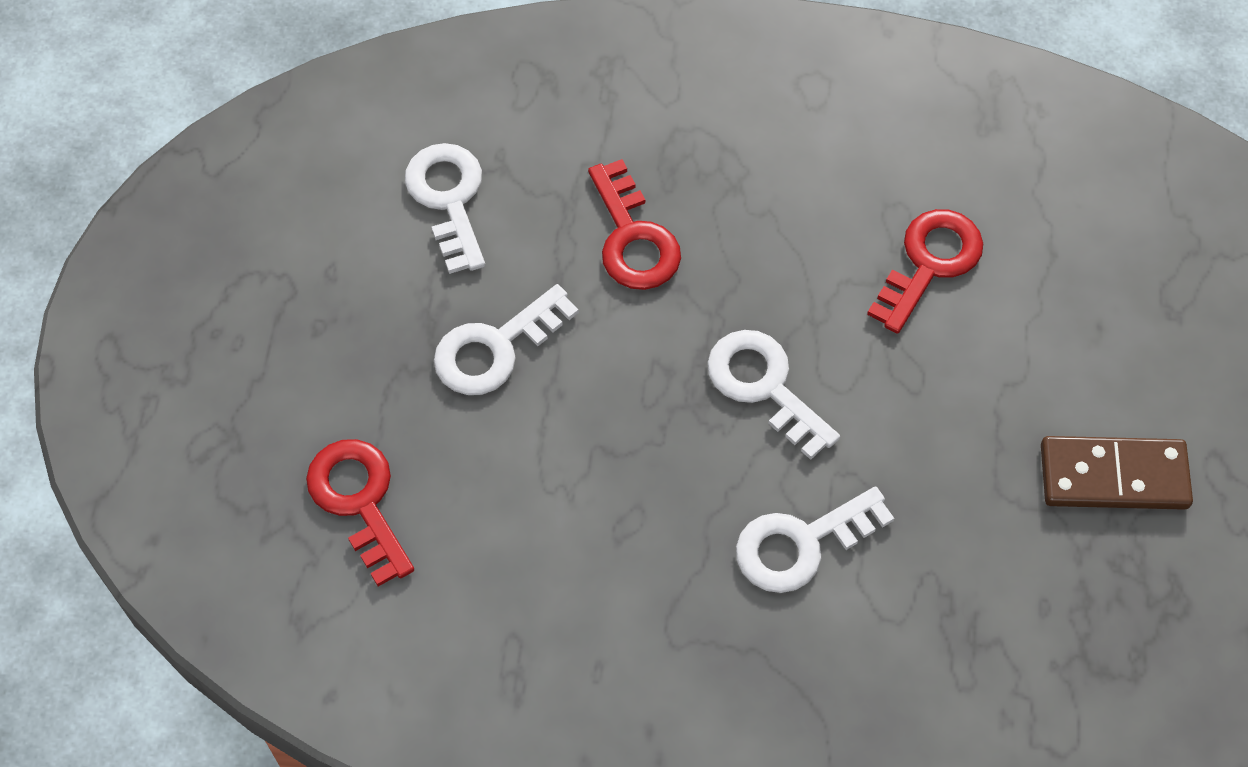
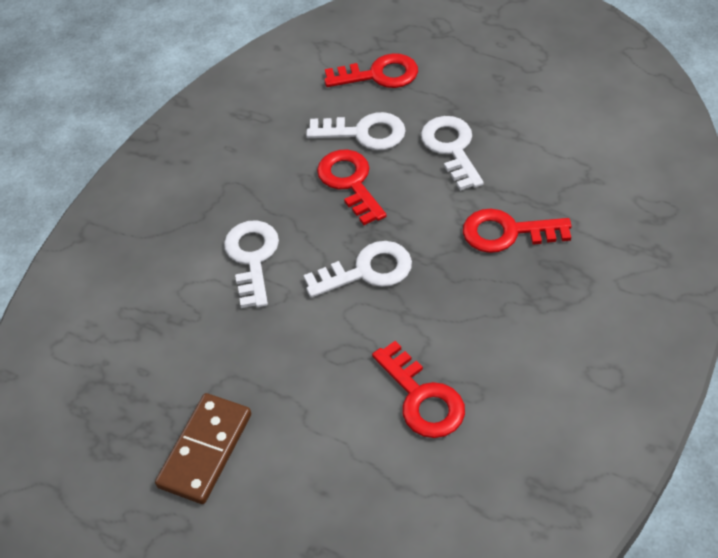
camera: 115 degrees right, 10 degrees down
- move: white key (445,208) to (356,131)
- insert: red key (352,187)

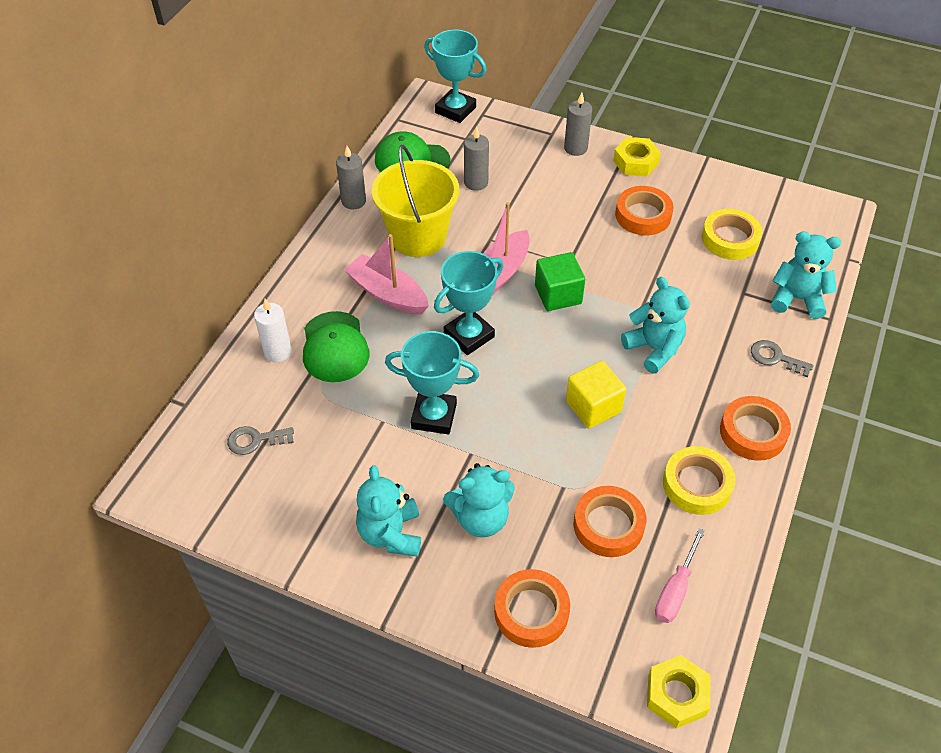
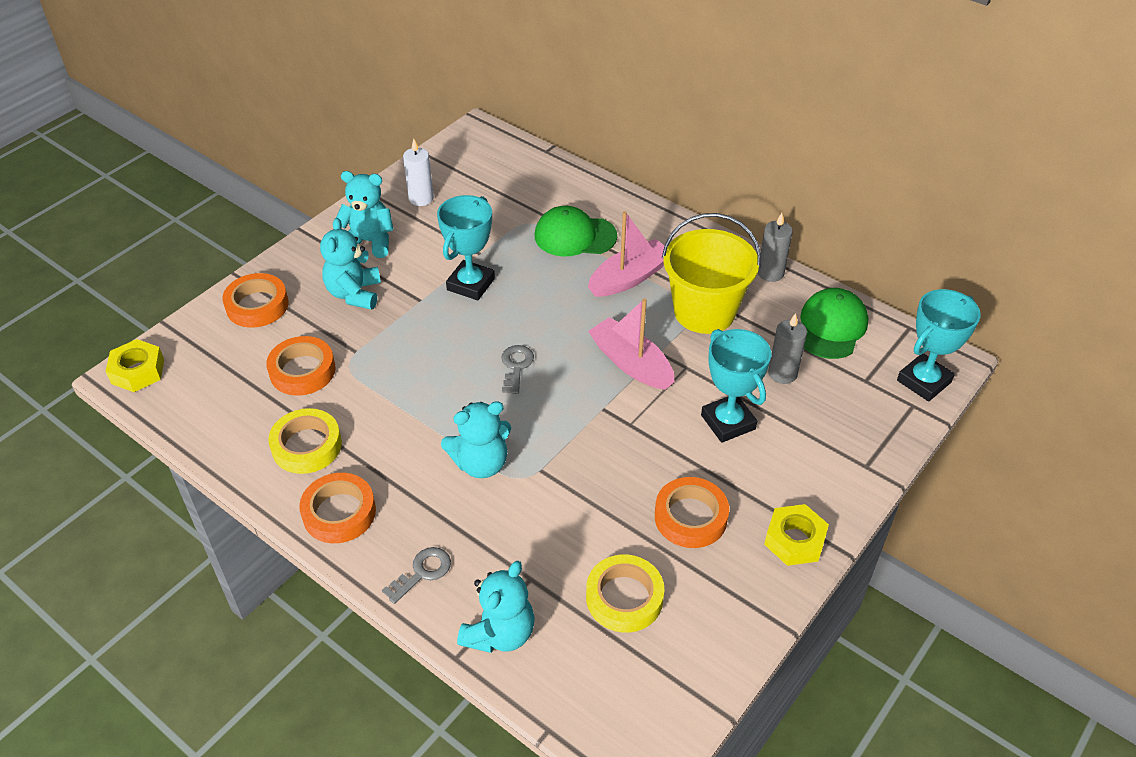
camera: 105 degrees right, 5 degrees down
- move: white candle (273,330) to (418,172)
- move: grey key (260,440) to (517,369)
- move: turquoise trophy (468,303) to (736,386)
- delete: green cube (560,281)
- delete: grey candle (578,124)
- delete: yellow cube (596,395)
- delete: pink screwdriver (680,575)

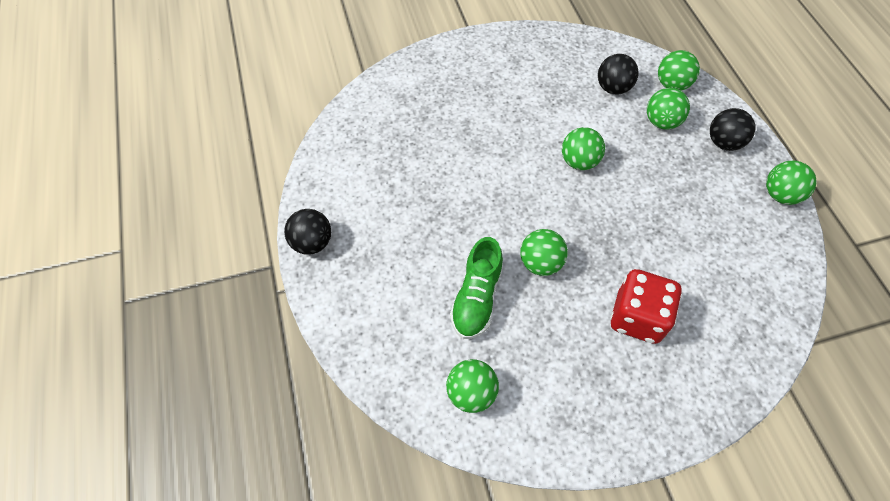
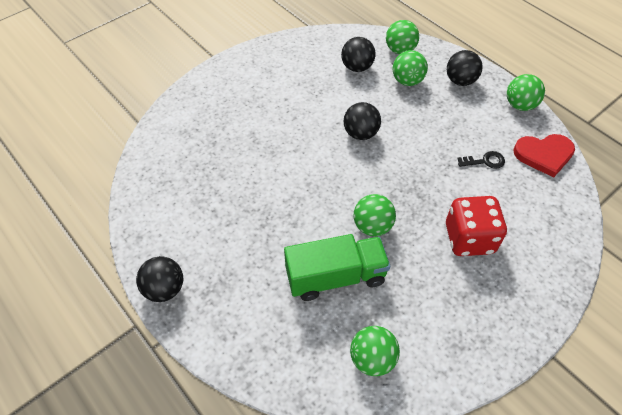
camera: 25 degrees left, 5 degrees down
- replace: green shoe (476,288) to green truck (337,267)
- recolor: green ball (583,148) to black ball (362,121)
- insert: black key (481,160)
- insert: red heart (544,156)

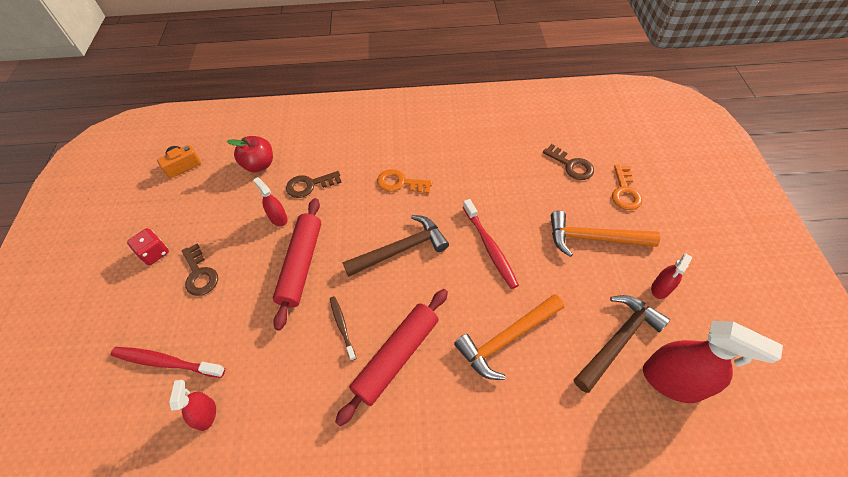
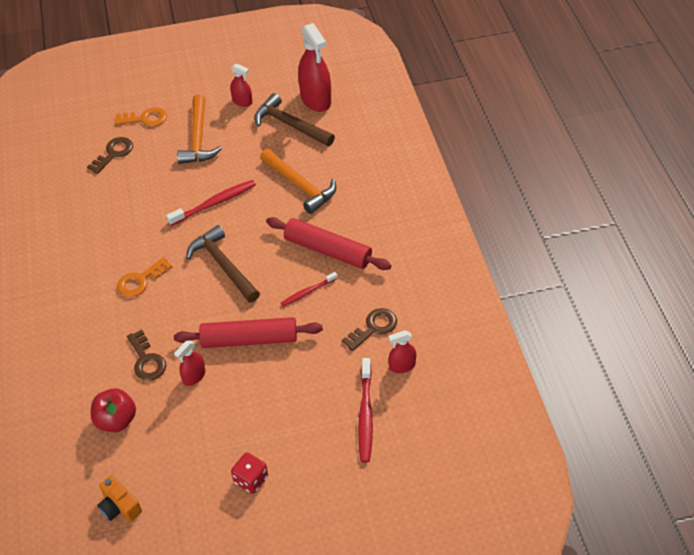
camera: 100 degrees left, 5 degrees down
- rotate: orange key (404,181) = (144,277) 45 degrees clockwise
- recolor: brown toothbrush (343,328) to red toothbrush (309,289)
- rotate: red spray bottle (713,362) = (314,67) 135 degrees clockwise
- move: brown key (200,270) to (369,329)

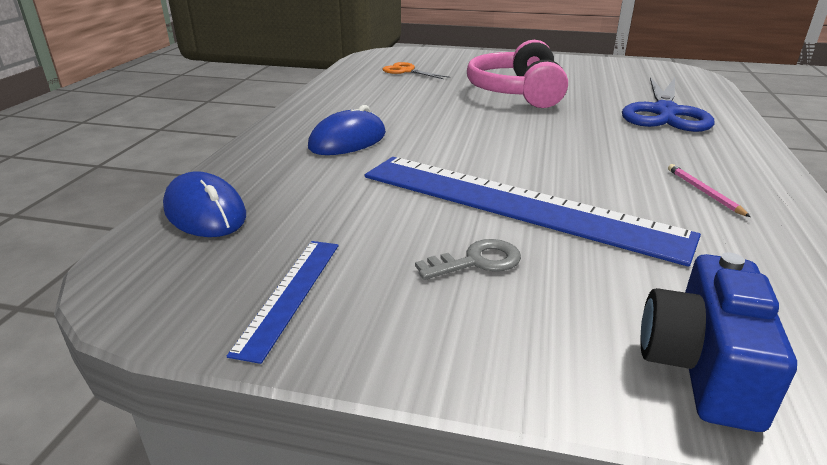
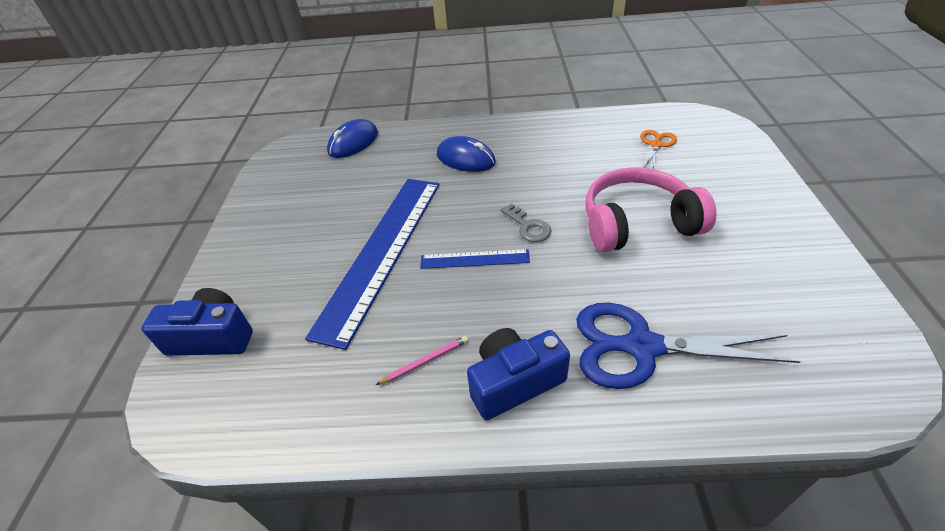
camera: 80 degrees right, 15 degrees up
- move: blue ruler (283,302) to (475,259)
- insert: blue camera (518,374)
- move: grey key (468,259) to (526,223)

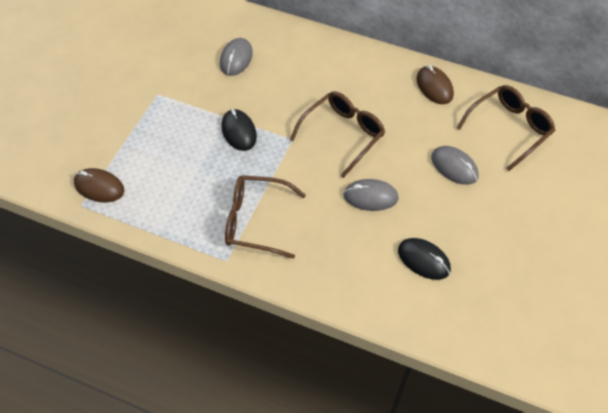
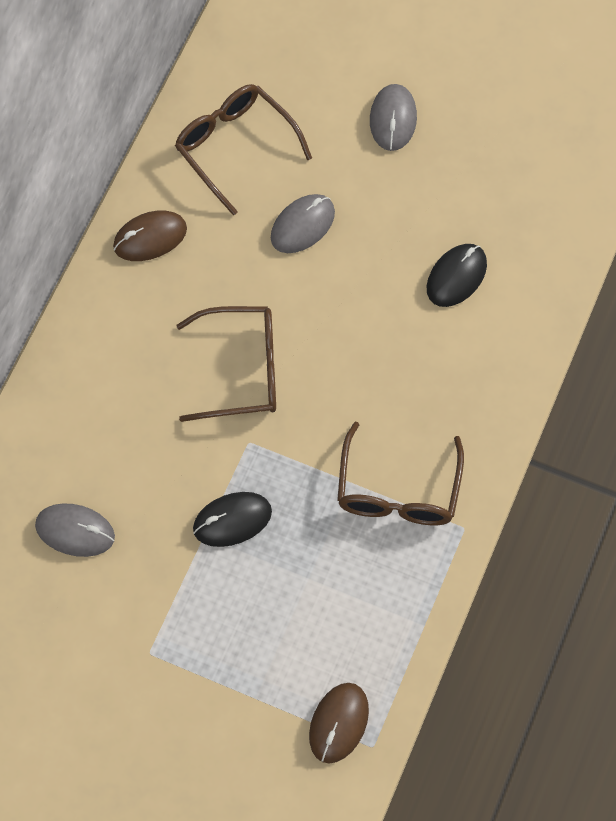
camera: 90 degrees left, 10 degrees up
- rotate: brown glasses (337,134) = (226,364) 135 degrees clockwise
- move: grey mouse (371,195) to (393,117)

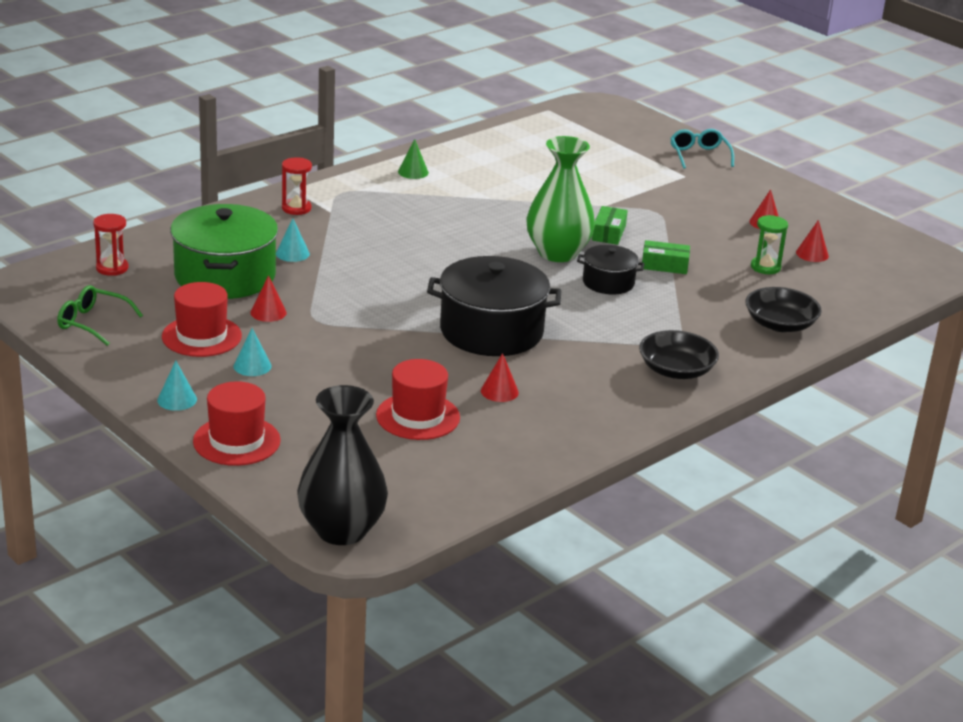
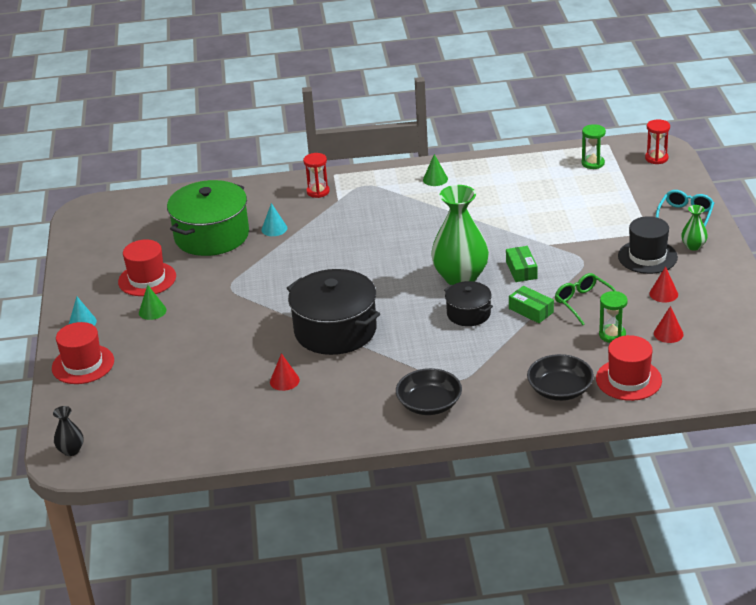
camera: 40 degrees right, 5 degrees up
- resize: black vase (342,465) = (68,431) x0.46
- recolor: turquoise cone (252,352) to green cone (153,302)
- rotate: green box (610,225) = (522,264) 60 degrees counterclockwise
- move: green glasses (100,315) to (585,299)
- insert: green hourglass (594,146)
- move: red hat (418,399) to (629,368)
- insert: black hat (648,245)
- move: red hourglass (111,245) to (657,141)
- insert: green vase (694,228)
- delete: red cone (269,298)

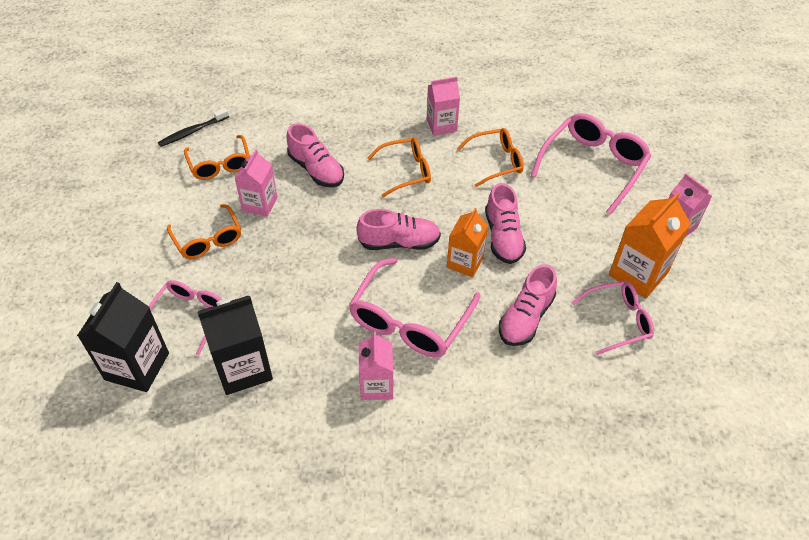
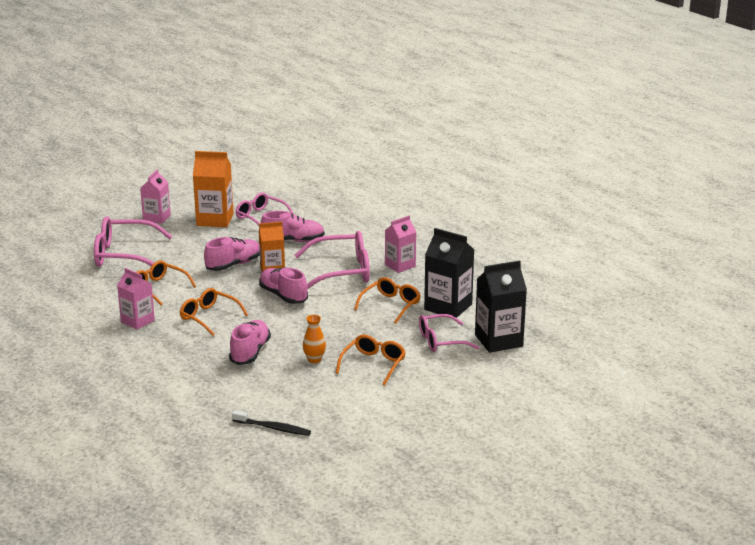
camera: 125 degrees left, 25 degrees down
- replace: pink carton (255,183) to orange vase (314,339)
- move: orange glasses (217,157) to (387,300)

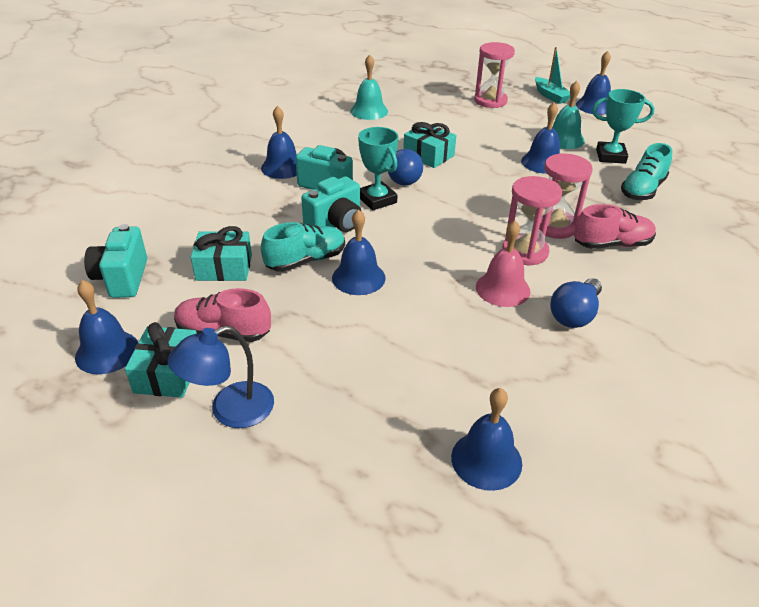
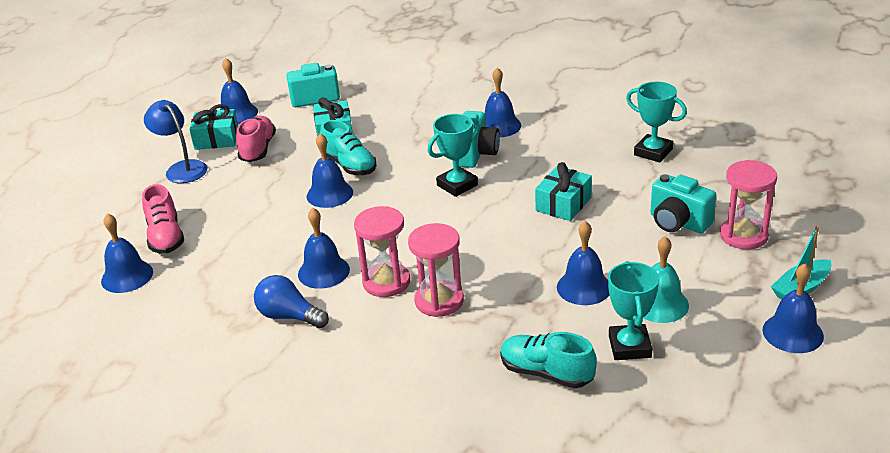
camera: 85 degrees right, 5 degrees down
- move: pink shoe (615,226) to (163,219)
- recolor: pink bell (503,263) to blue bell (324,248)
- replace: turquoise bell (369,87) to turquoise trophy (656,122)
- move: turquoise camera (331,204) to (683,204)
- delete: blue light bulb (405,167)

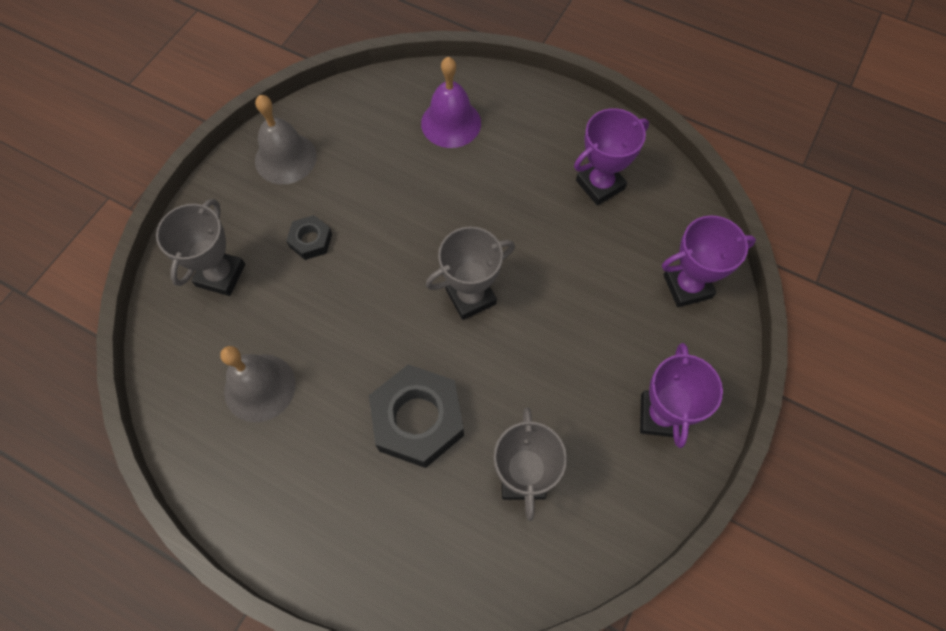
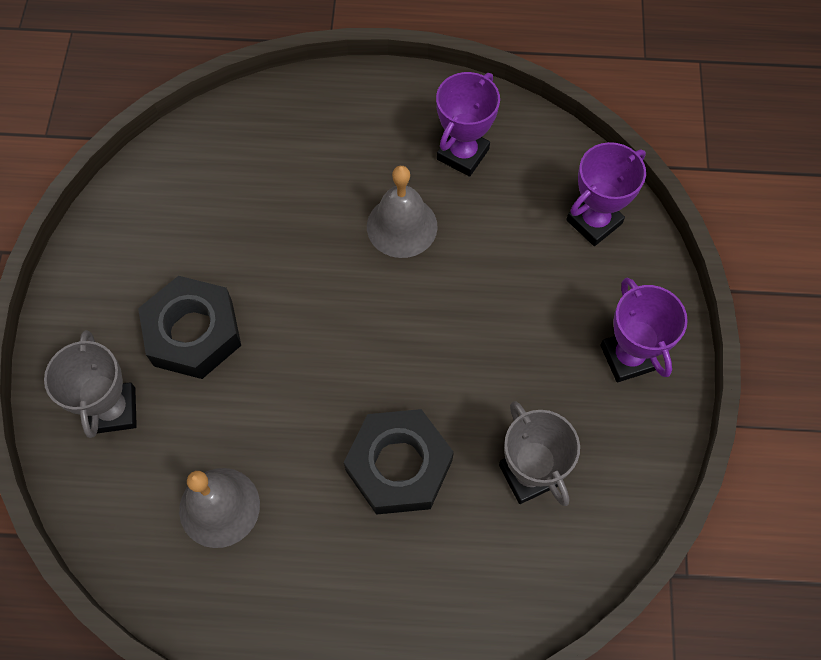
camera: 25 degrees left, 0 degrees up
- resize: black nut (309,237) = (189,327) x1.99
- move: grey bell (286,139) to (402,212)
- delete: purple bell (451,102)
- delete: grey trophy (470,273)

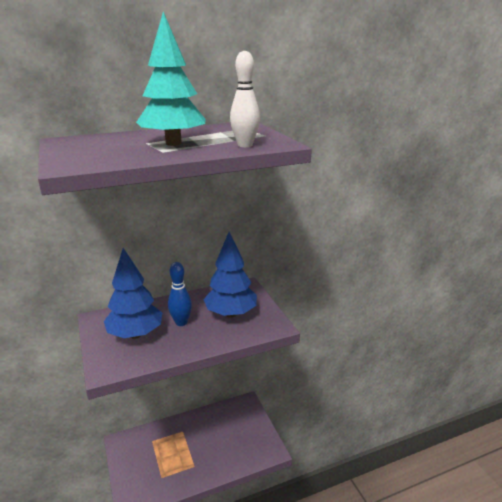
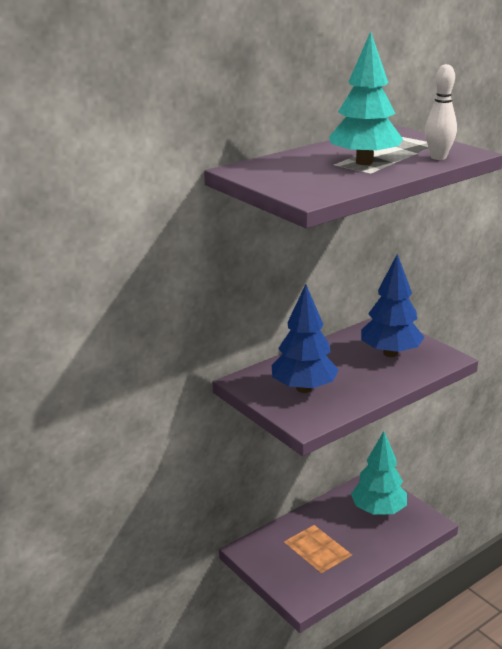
camera: 15 degrees left, 0 degrees up
- insert: turquoise tree (379,473)
- delete: blue bowling pin (180,294)

